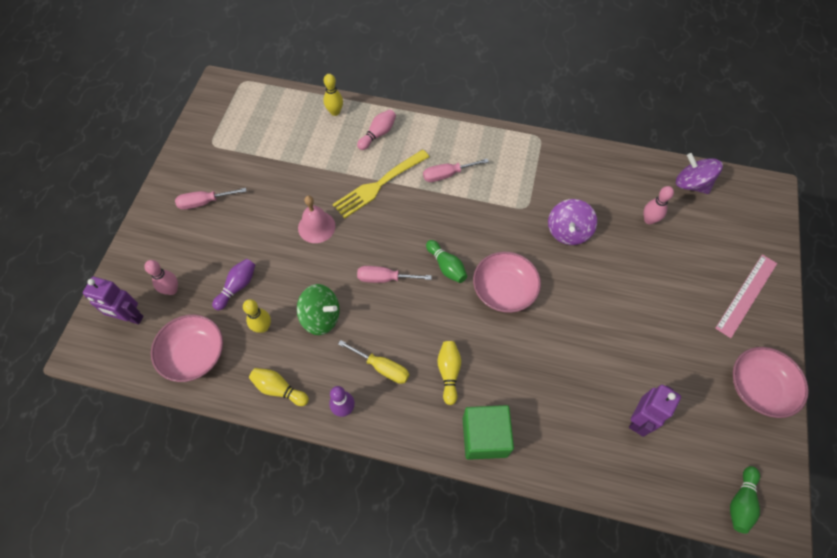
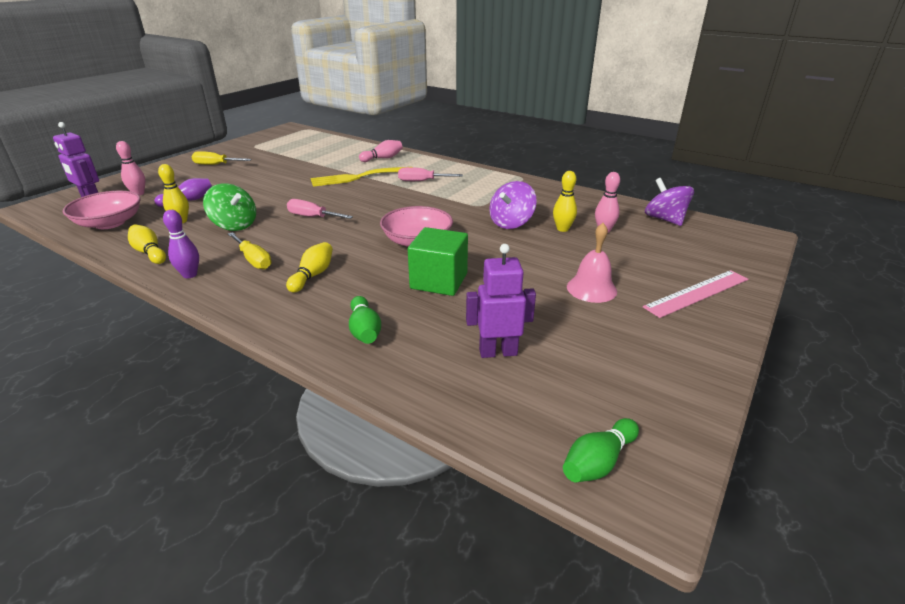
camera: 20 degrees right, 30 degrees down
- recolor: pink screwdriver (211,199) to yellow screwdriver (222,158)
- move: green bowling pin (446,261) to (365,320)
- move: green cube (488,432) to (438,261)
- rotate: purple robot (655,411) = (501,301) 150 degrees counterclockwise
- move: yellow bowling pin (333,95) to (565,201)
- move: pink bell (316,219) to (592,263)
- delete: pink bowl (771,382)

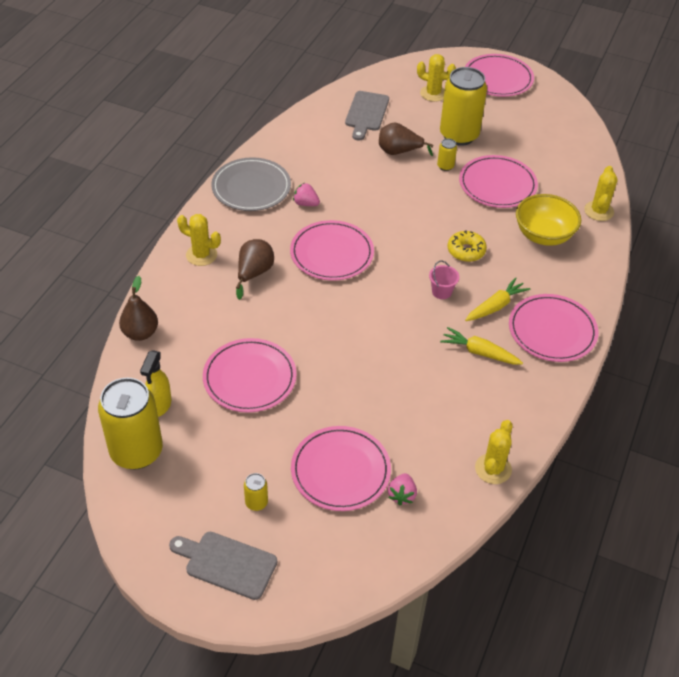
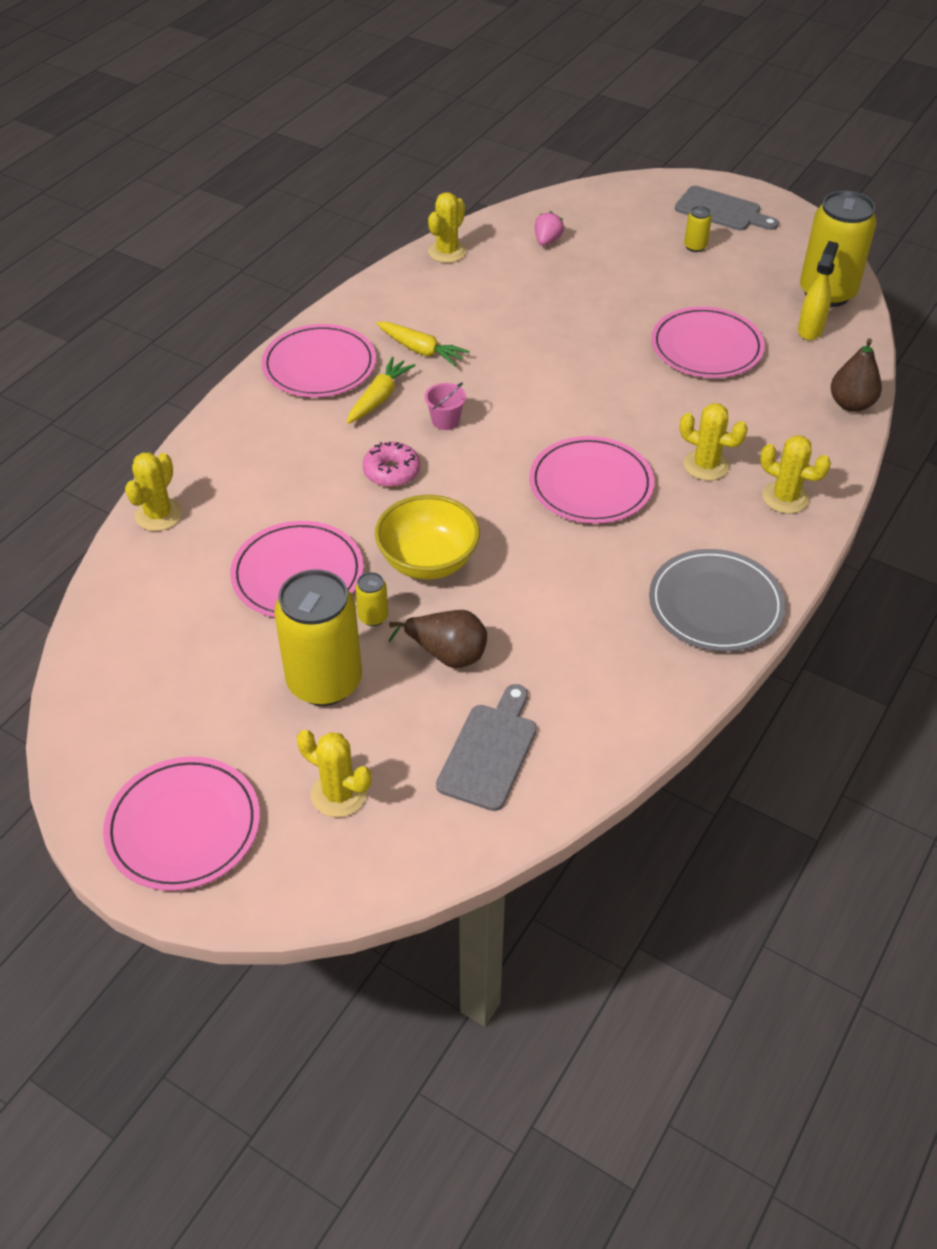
camera: 170 degrees left, 0 degrees up
- rotate: yellow carrot (497,299) = (381,390) 150 degrees clockwise
- recolor: yellow donut (467,246) to pink donut (391,464)
- move: yellow bowl (548,220) to (427,537)
- replace: brown pear (255,269) to yellow cactus (714,442)
- delete: pink plate (341,468)
- delete: pink strawberry (306,194)

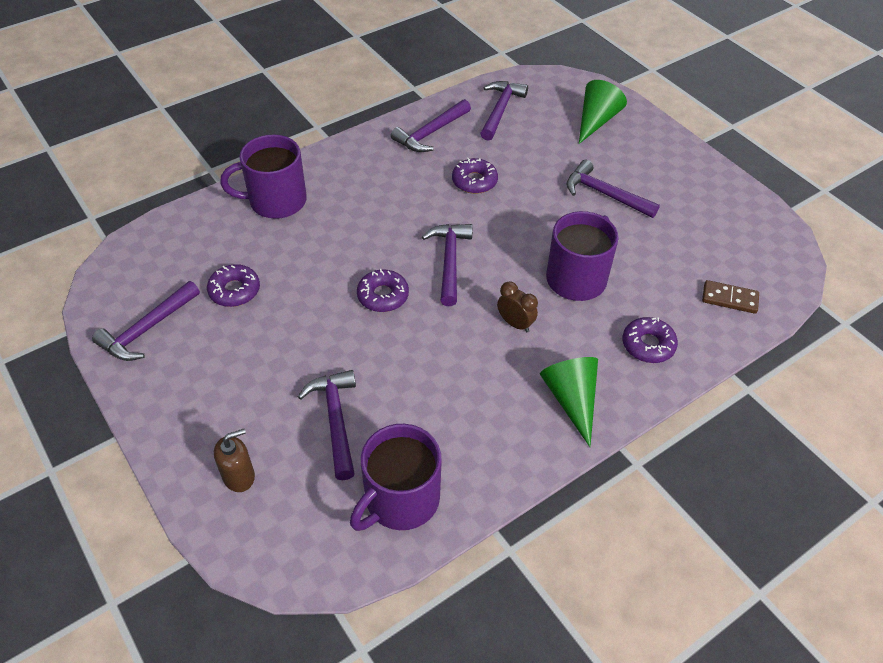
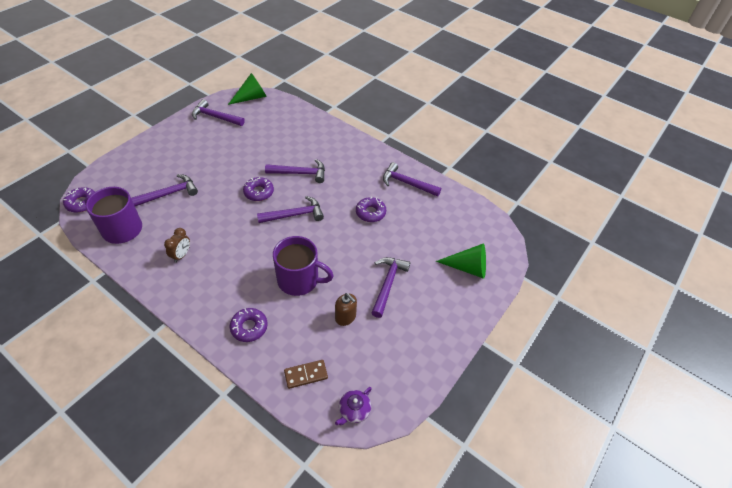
camera: 70 degrees right, 0 degrees up
- move: purple donut (233,285) to (79,200)
- move: brown clock (517,307) to (177,245)
- move: green cone (569,402) to (247,89)
- move: purple hammer (504,111) to (295,171)
- rotate: brown domino (730,297) = (306,374) 75 degrees clockwise
- move: brown soap dispenser (234,460) to (346,309)
- insert: purple teapot (353,406)
- delete: purple mug (263,177)

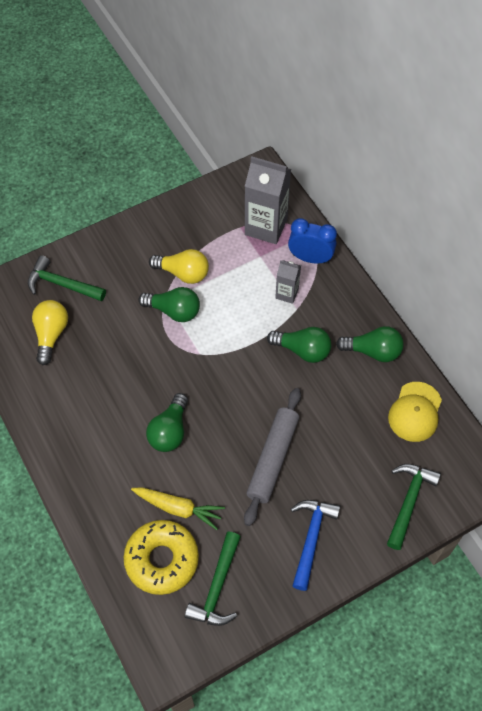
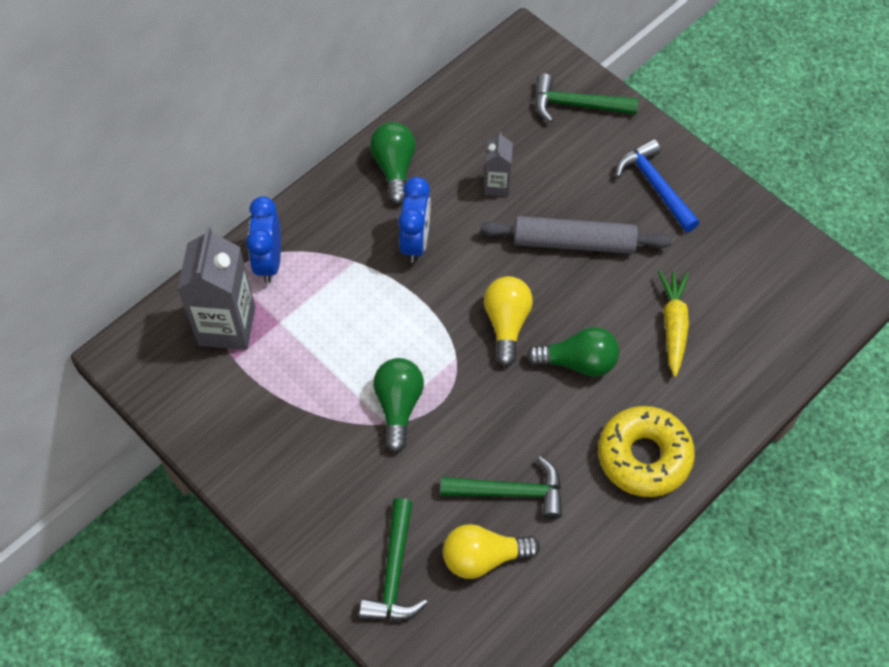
camera: 105 degrees left, 0 degrees up
- replace: green light bulb (299,345) to blue clock (414,220)
- move: green hammer (212,579) to (501,487)
- move: grey carton (288,282) to (498,164)
- move: yellow light bulb (179,266) to (508,321)
- move: yellow donut (161,557) to (646,451)
- rotate: blue hammer (315,545) = (658,185) 60 degrees clockwise
- delete: yellow cap (415,412)

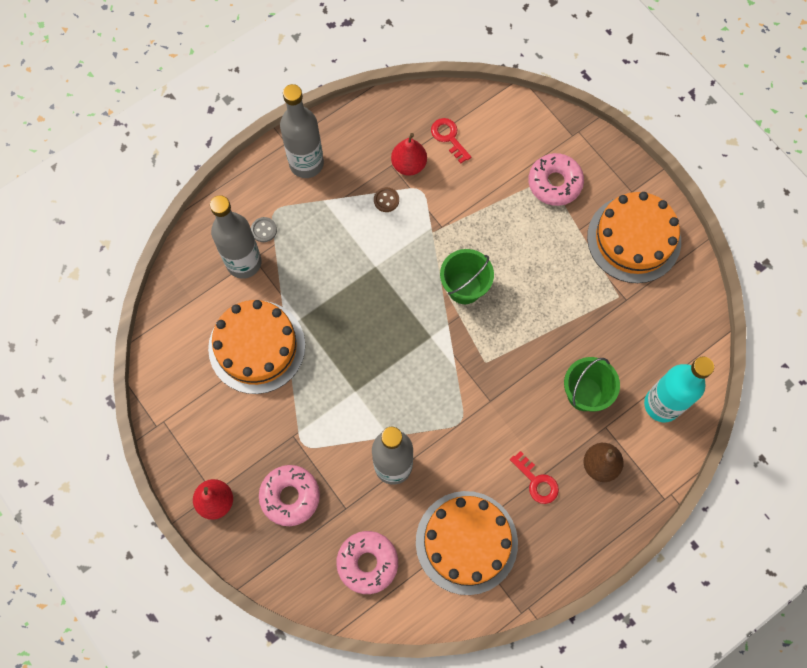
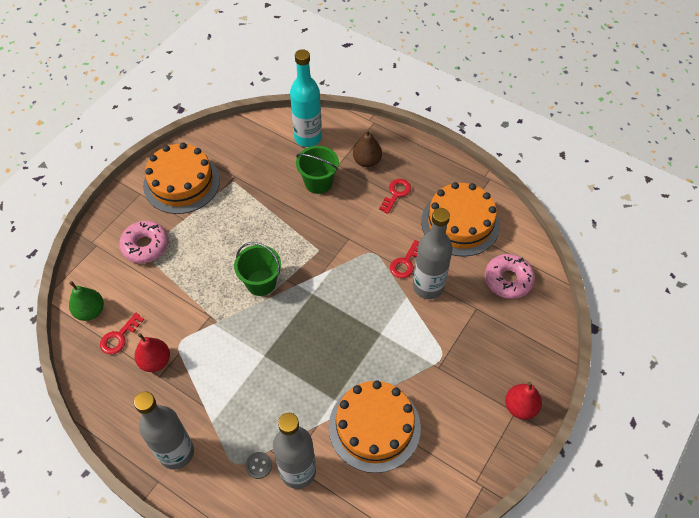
camera: 110 degrees left, 15 degrees down
- insert: green pear (86,301)
- insert: red key (404,259)
- delete: pink donut (289,495)
- delete: brown button (386,199)

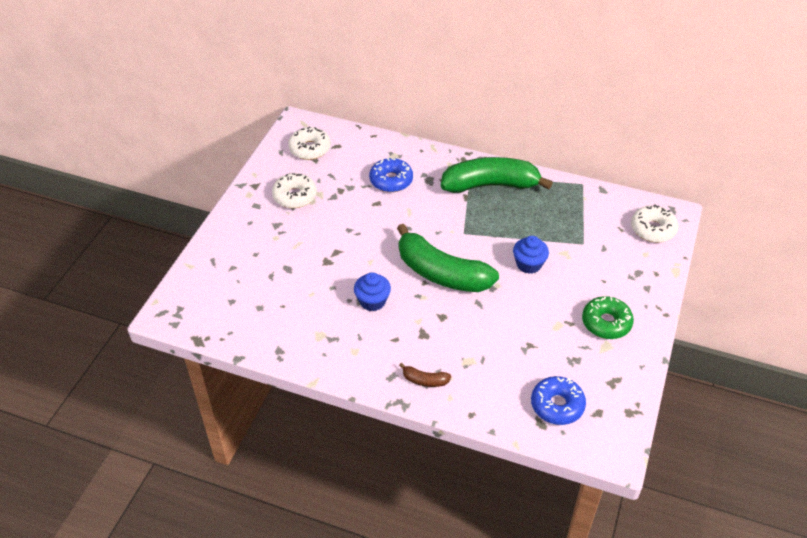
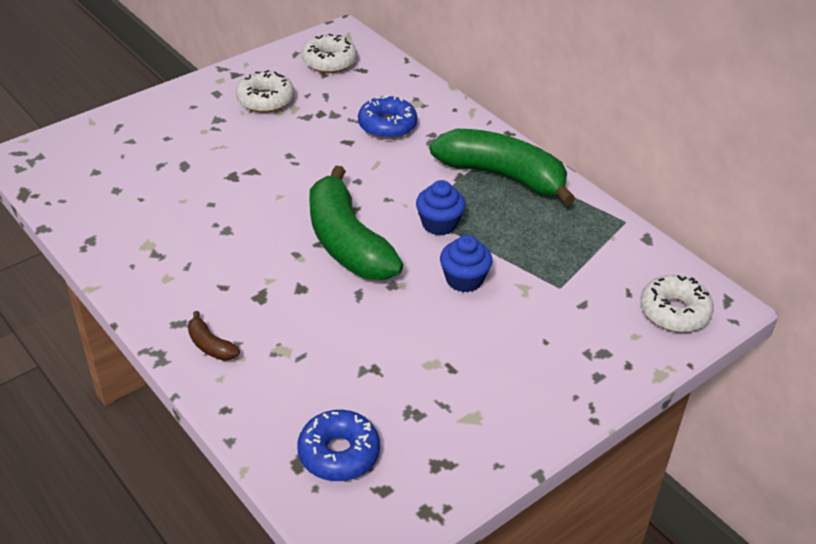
camera: 30 degrees right, 5 degrees down
- move: blue cupcake (372,291) to (441,208)
- delete: green donut (608,317)

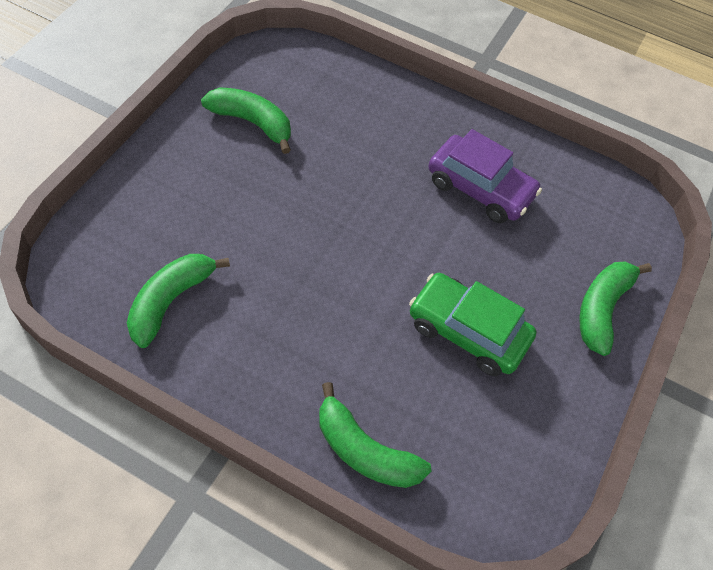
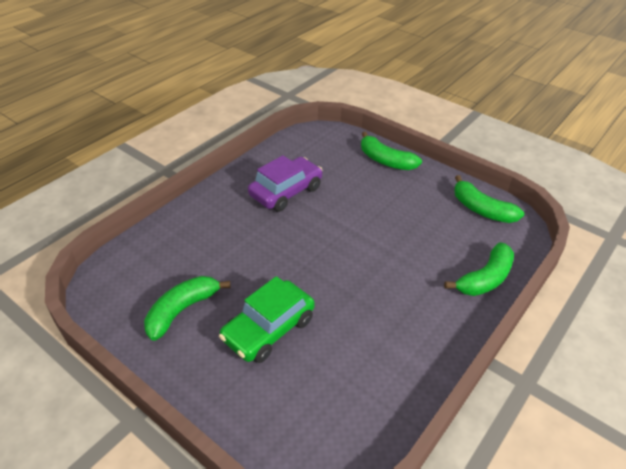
camera: 75 degrees left, 15 degrees down
- move: green car (472,324) to (267,319)
- move: green banana (178,301) to (489,199)

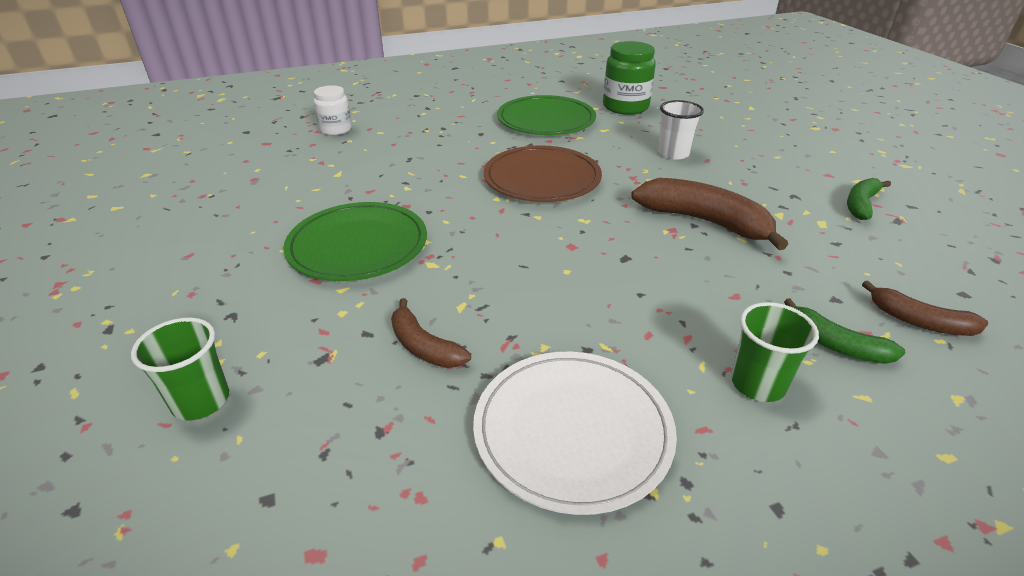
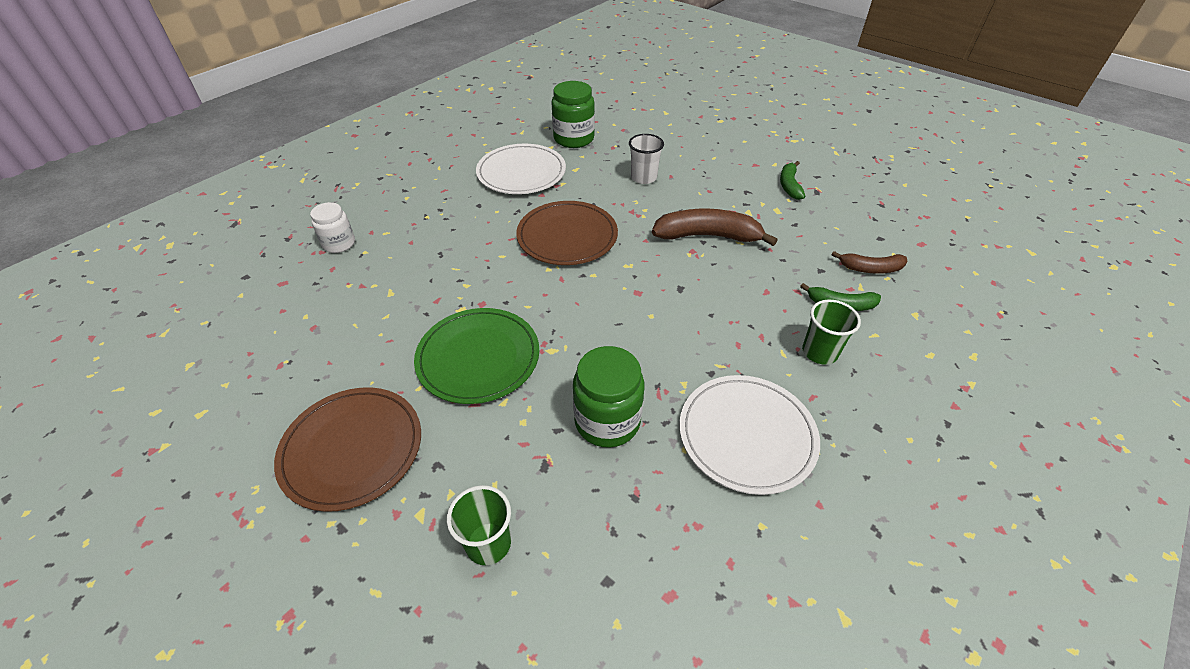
camera: 30 degrees left, 10 degrees up
- insert: brown plate (347,449)
- recolor: green plate (546,115) to white plate (521,169)
- replace: brown banana (431,333) to green jar (608,397)

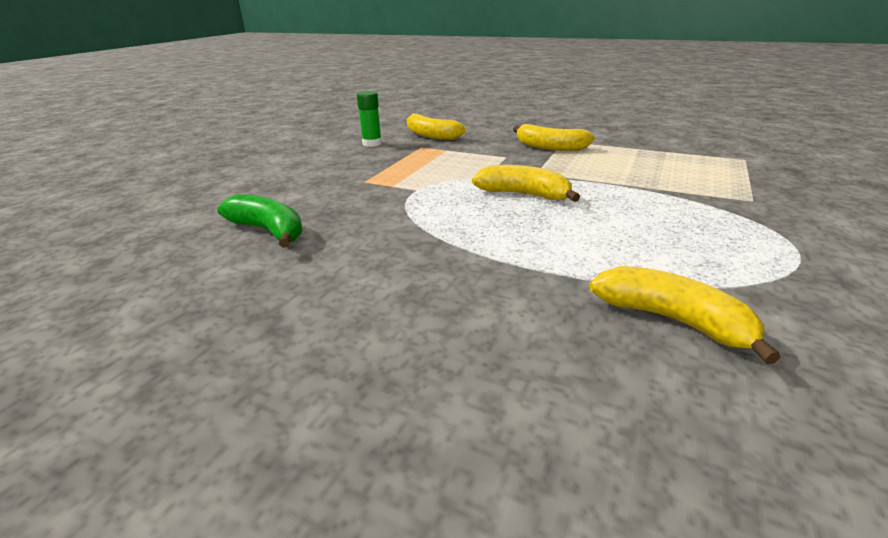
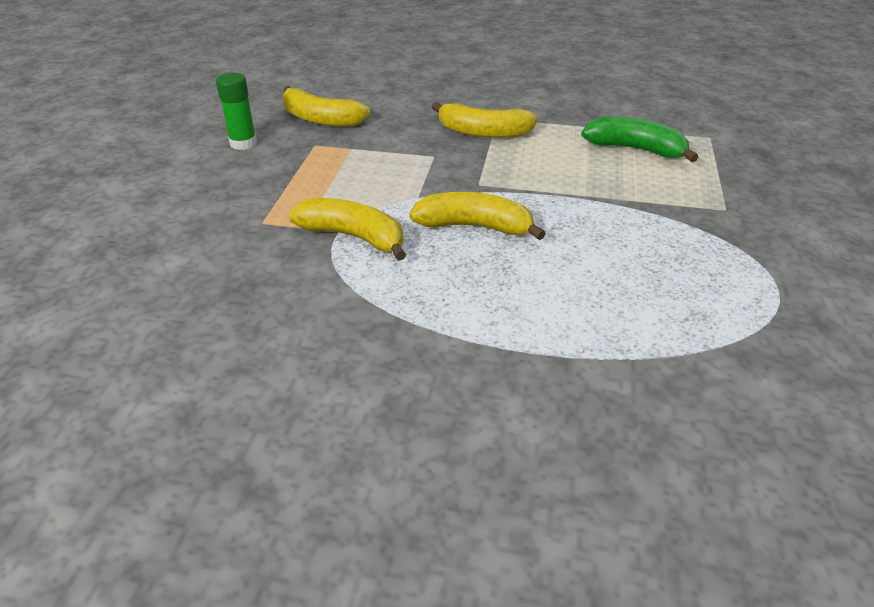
camera: 15 degrees left, 10 degrees up
- move: yellow banana (685,315) to (347,229)
- move: green banana (260,221) to (639,139)

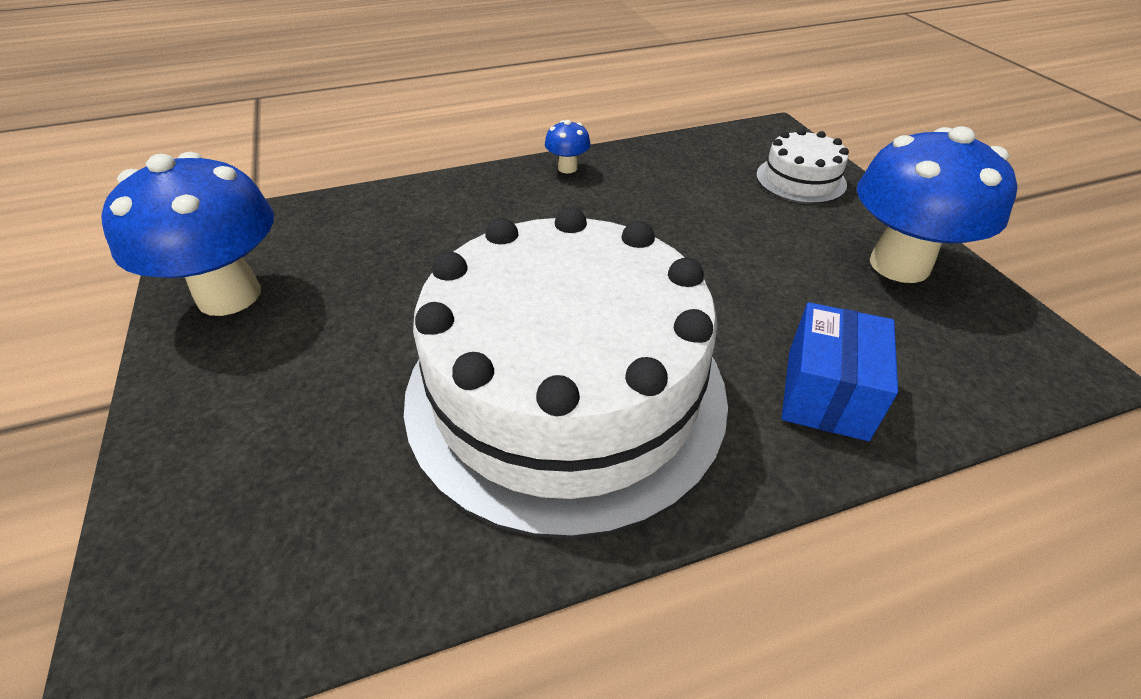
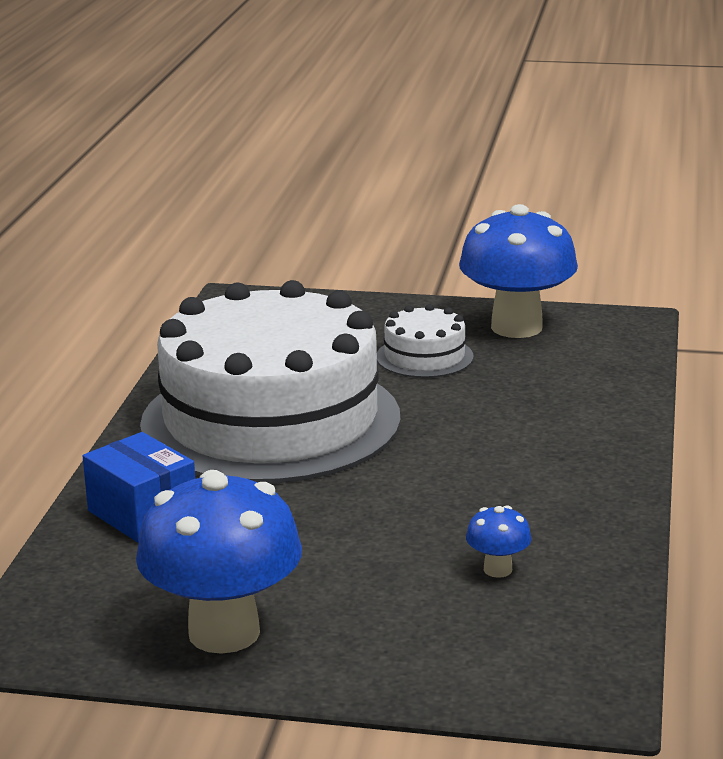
camera: 120 degrees right, 20 degrees down
- move: white cake (802,166) to (425,341)
- move: blue mushroom (568,146) to (499,541)

